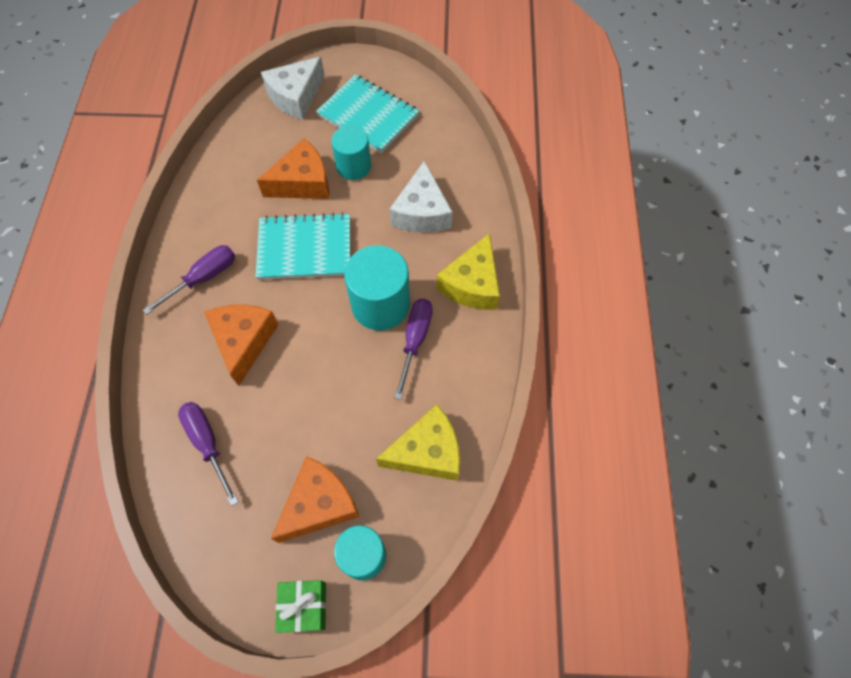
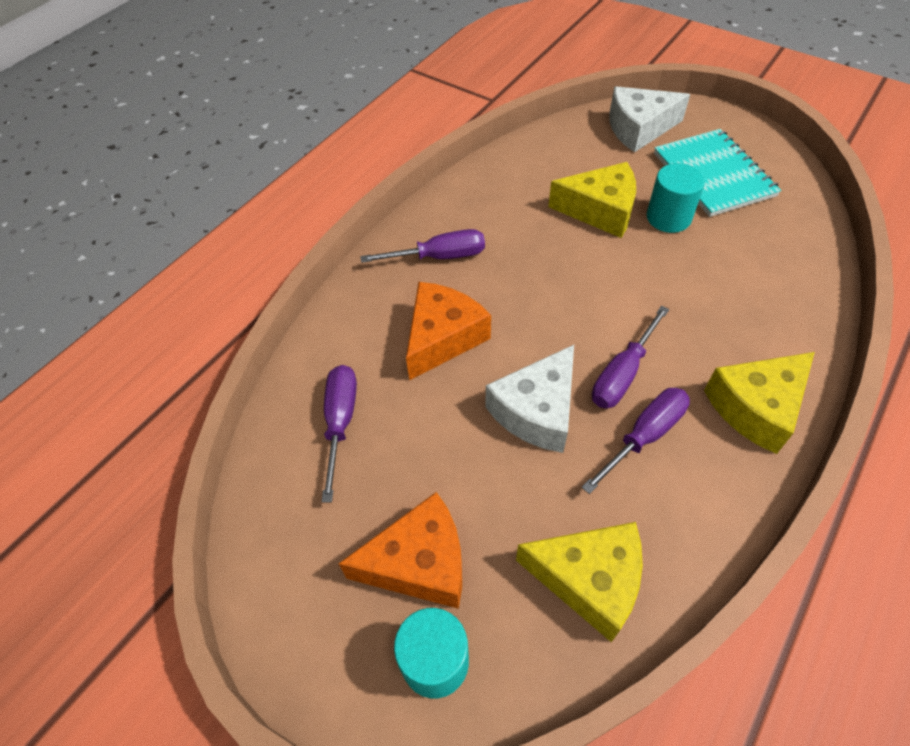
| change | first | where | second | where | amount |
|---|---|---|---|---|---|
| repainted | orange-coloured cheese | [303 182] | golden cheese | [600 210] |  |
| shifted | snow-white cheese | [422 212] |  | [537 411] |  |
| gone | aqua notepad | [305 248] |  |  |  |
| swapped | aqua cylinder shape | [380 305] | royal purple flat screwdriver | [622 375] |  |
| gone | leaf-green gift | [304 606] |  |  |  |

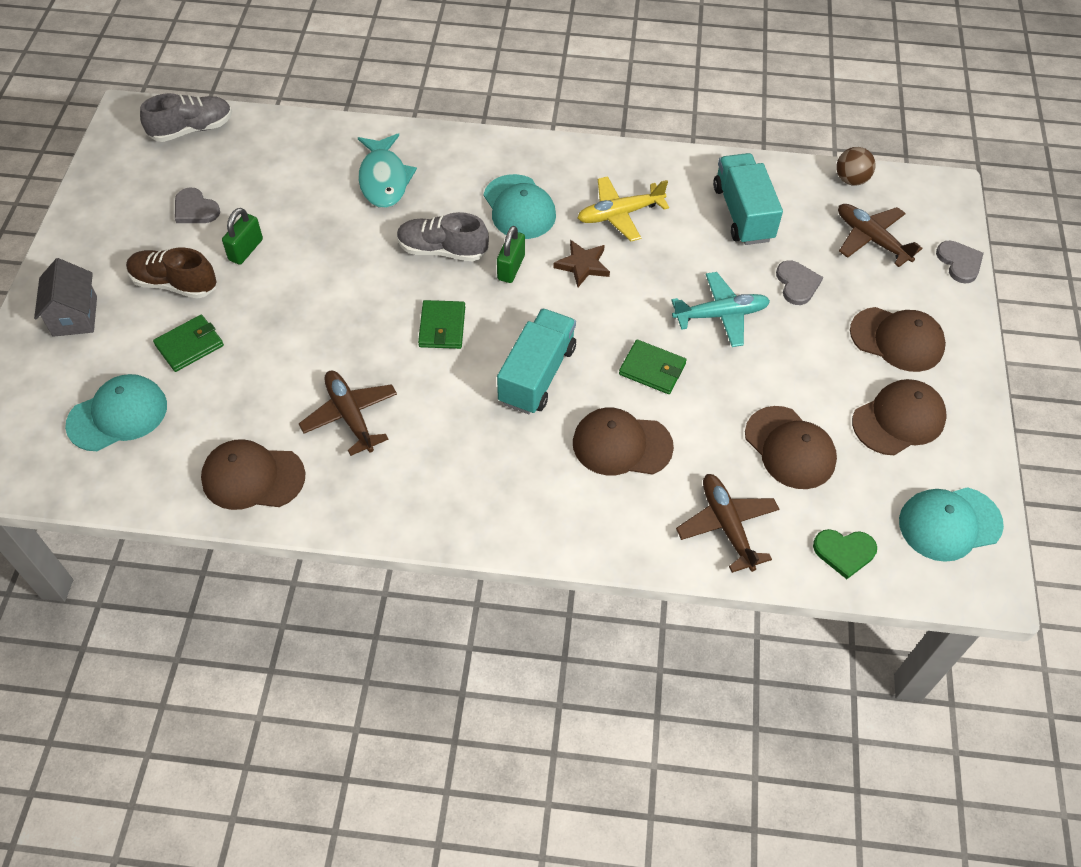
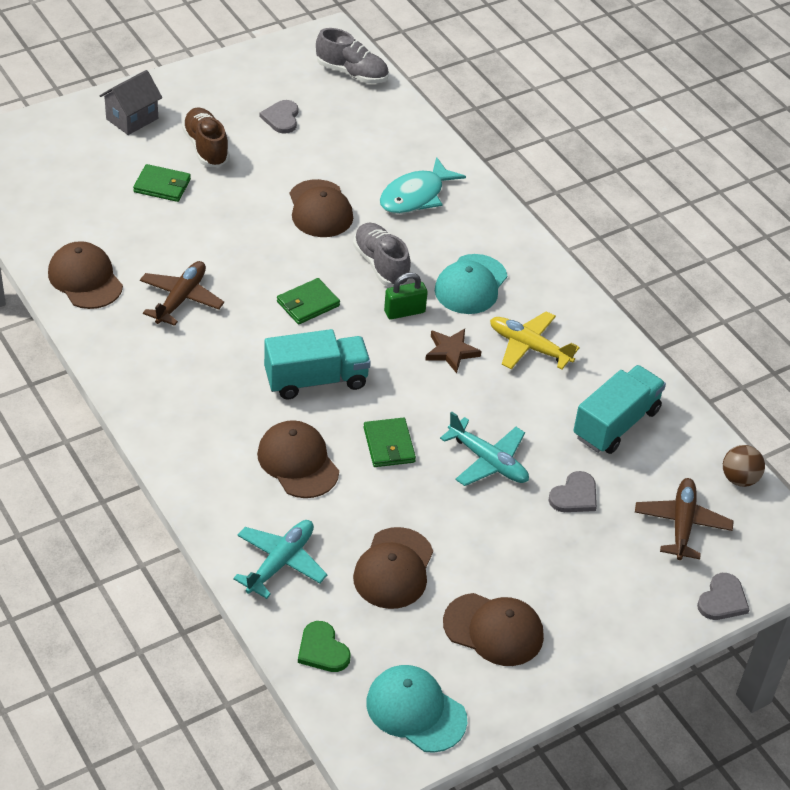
| change | first | where | second | where | amount |
|---|---|---|---|---|---|
| gone | leaf-green padlock | [246 250] |  |  |  |
| shifted | brown peaked cap | [897 339] |  | [320 209] |  |
| gone | aqua peaked cap | [118 415] |  |  |  |
| repainted | brown toy plane | [726 525] | aqua toy plane | [280 562] |  |

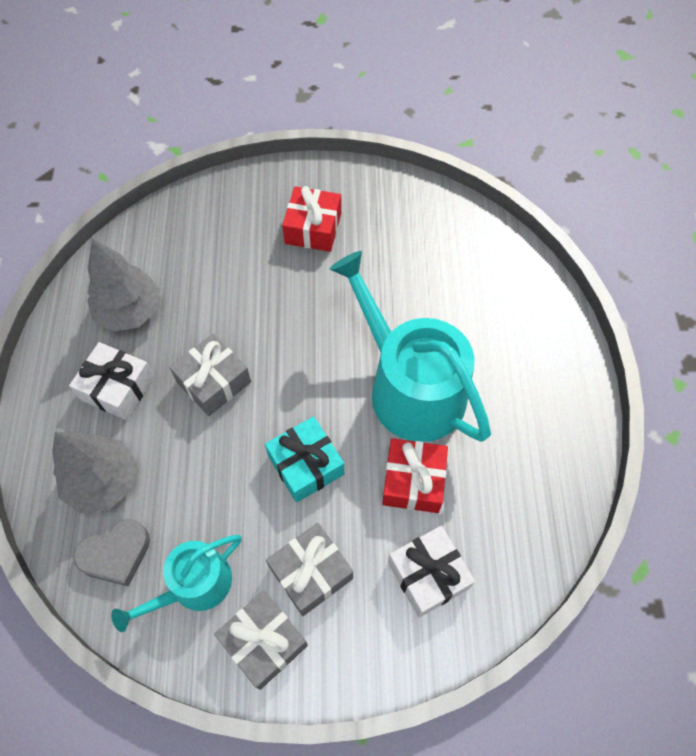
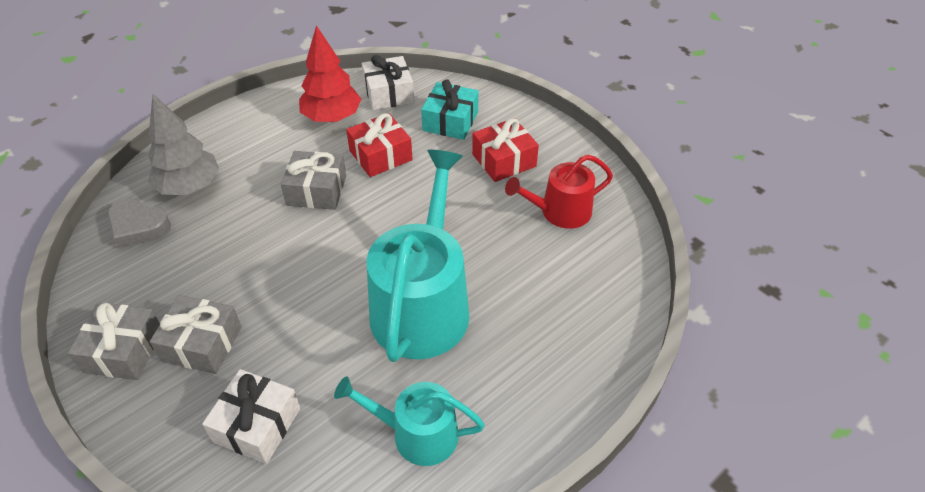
| change | first | where | second | where | amount |
|---|---|---|---|---|---|
| repainted | grey tree | [130 311] | scarlet tree | [332 117] |  |
| shifted | snow-white gift | [117 388] |  | [388 93] |  |
| shifted | aqua gift | [306 465] |  | [450 121] |  |
| shifted | scarlet gift | [413 481] |  | [380 155] |  |
| shifted | aqua sprinkling can | [194 585] |  | [417 434] |  |
| new |  |  | scarlet sprinkling can | [560 212] |  |

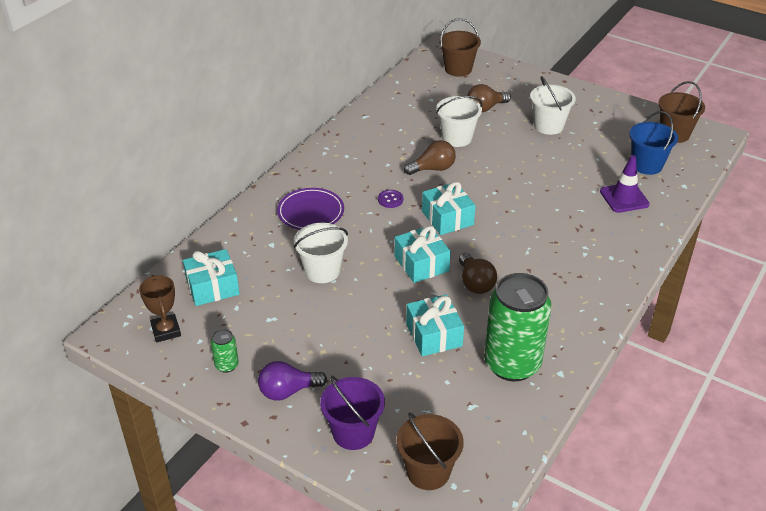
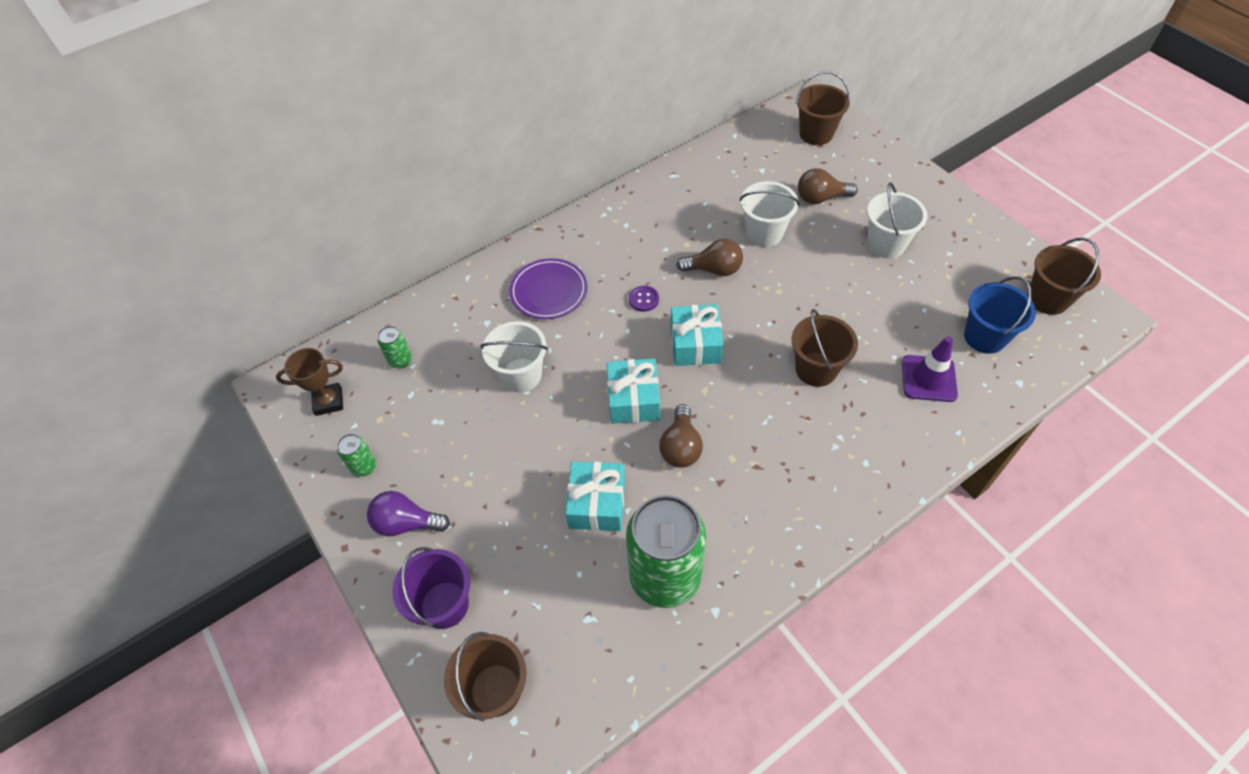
| change | first | where | second | where | amount |
|---|---|---|---|---|---|
| swapped | aqua gift | [212 287] | leaf-green soda can | [400 360] |  |
| rotated | brown award cup | [166 331] |  | [328 401] | 75 degrees clockwise |
| new |  |  | brown sand bucket | [816 369] |  |

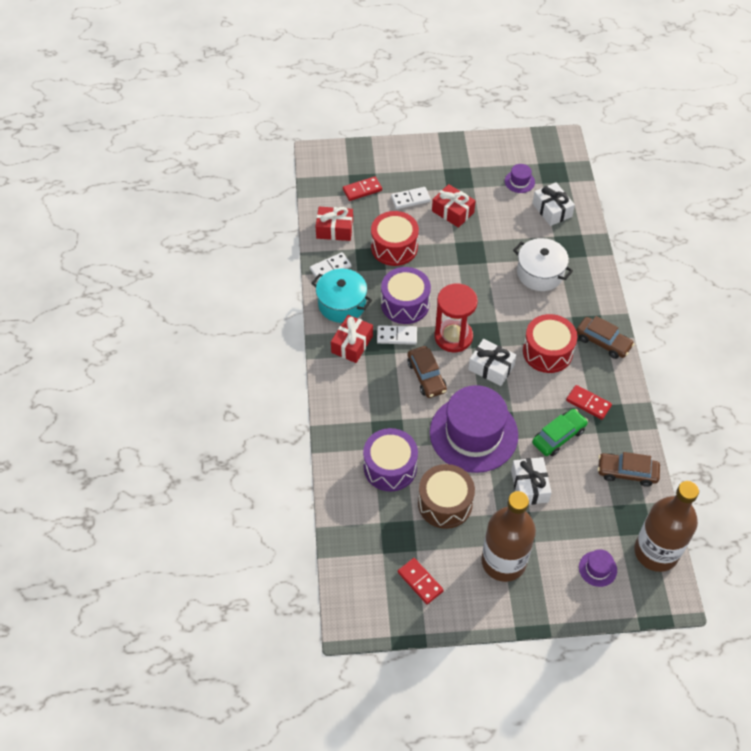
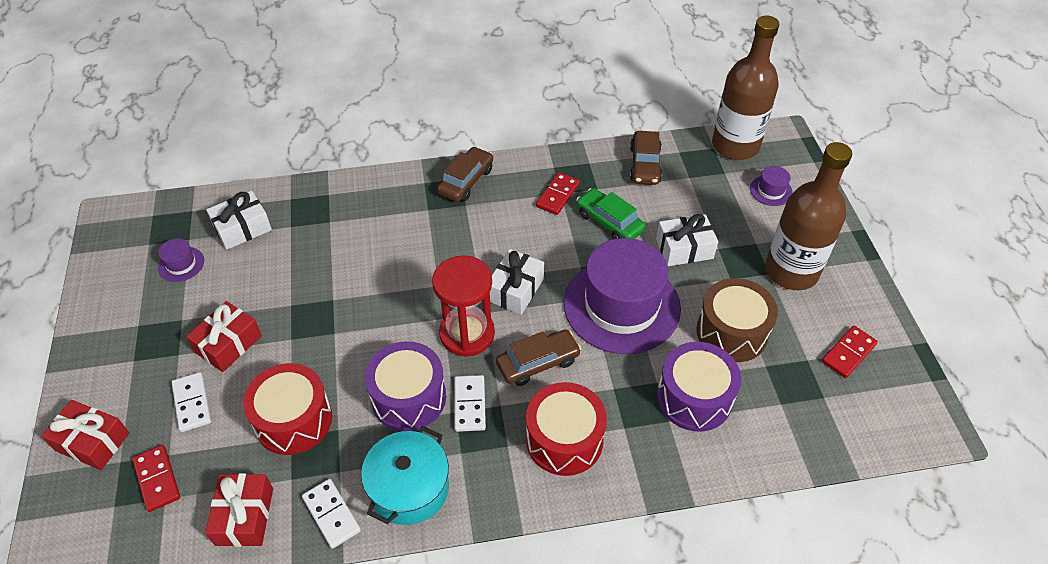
| change | first | where | second | where | amount |
|---|---|---|---|---|---|
| gone | snow-white stockpot | [540 273] |  |  |  |
| shifted | scarlet snare drum | [547 352] |  | [564 439] |  |
| shifted | scarlet gift | [352 344] |  | [92 441] |  |

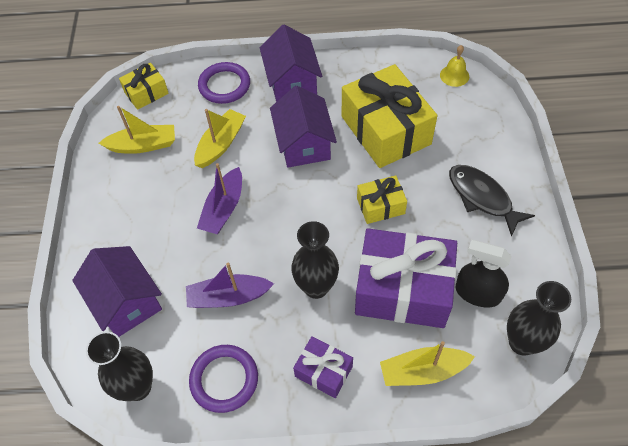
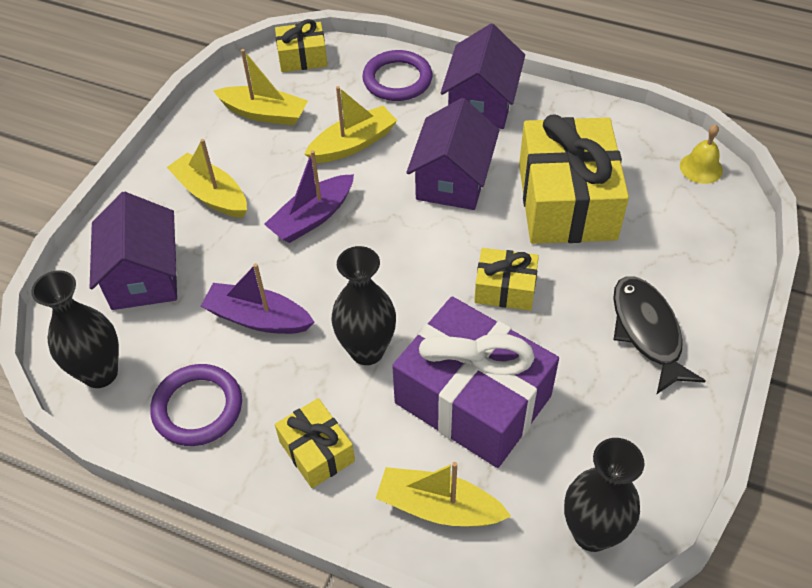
| change | first | where | second | where | amount |
|---|---|---|---|---|---|
| gone | ebony sprayer | [478 293] |  |  |  |
| repainted | royal purple gift | [323 371] | golden gift | [317 451] |  |
| new |  |  | golden sailboat | [211 195] |  |

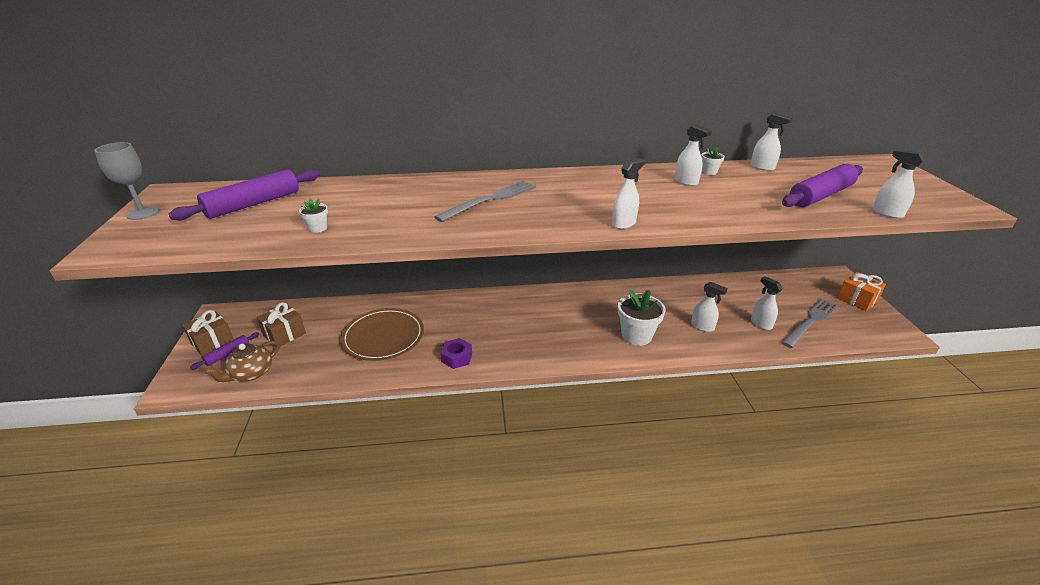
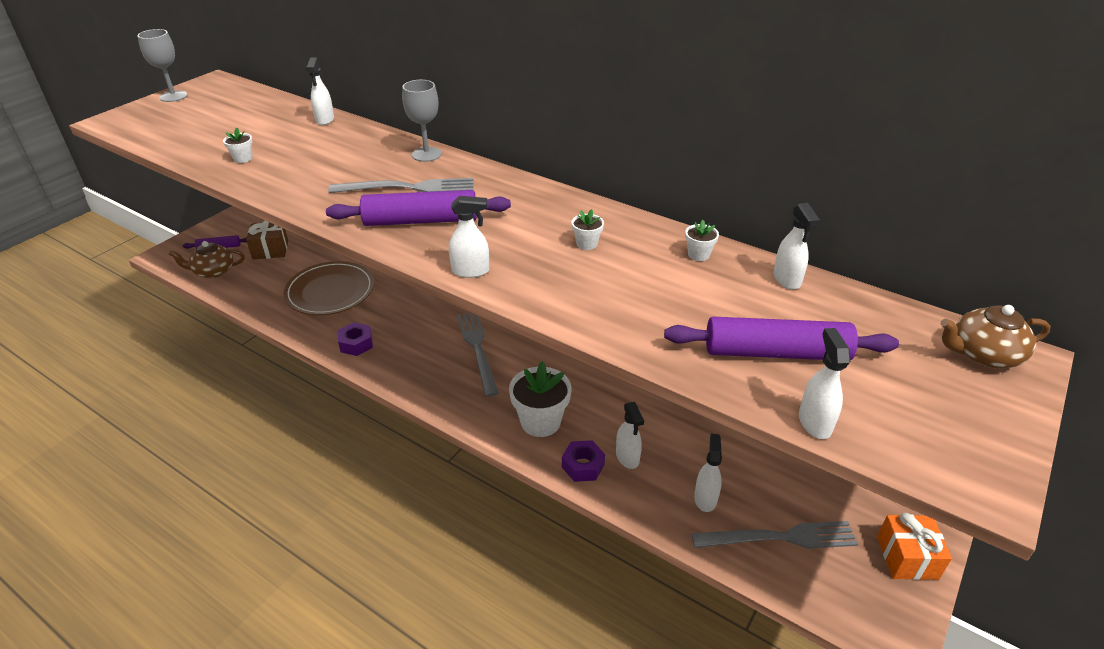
| change | first | where | second | where | amount |
|---|---|---|---|---|---|
| shifted | snow-white sprayer | [686 182] |  | [325 120] |  |
| shifted | royal purple pastry roller | [253 204] |  | [421 221] |  |
| gone | brown gift | [213 342] |  |  |  |
| new |  |  | grey goblet | [426 154] |  |
| new |  |  | snow-white plant pot | [586 244] |  |
| new |  |  | brown tea pot | [983 354] |  |
| new |  |  | grey table fork | [477 349] |  |
| new |  |  | royal purple nut | [583 466] |  |

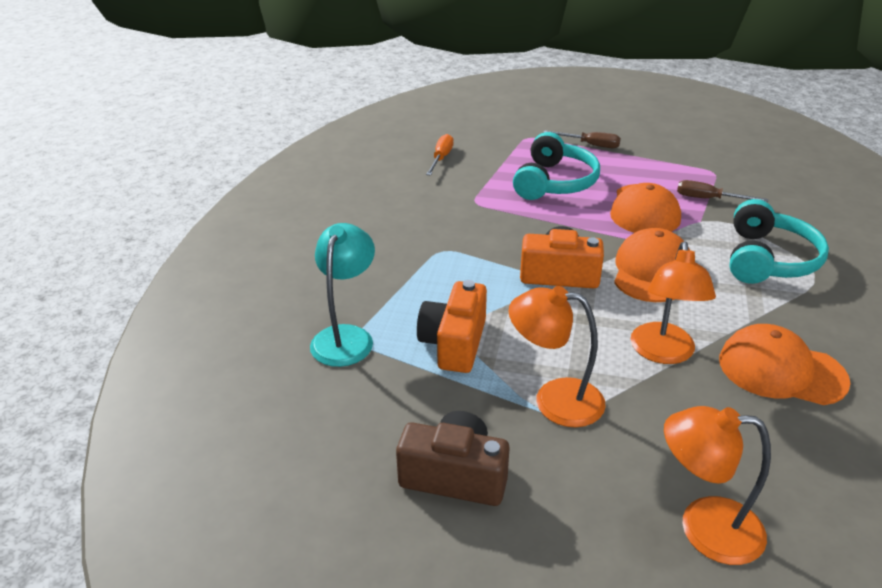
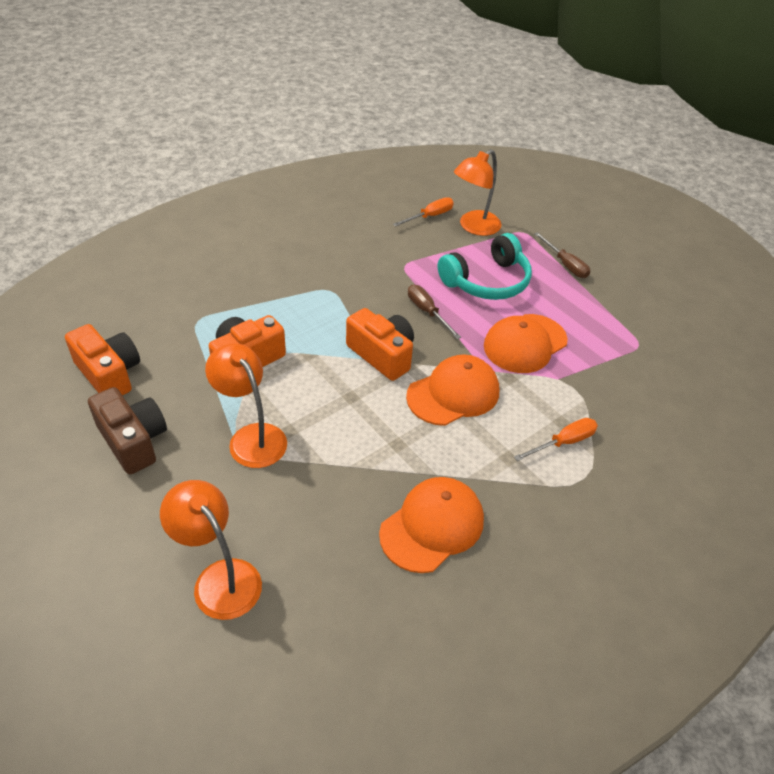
| change | first | where | second | where | amount |
|---|---|---|---|---|---|
| shifted | brown flat screwdriver | [708 199] |  | [427 312] |  |
| swapped | aqua headset | [768 259] | orange-coloured flat screwdriver | [563 442] |  |
| gone | aqua reading lamp | [346 337] |  |  |  |
| shifted | orange-coloured reading lamp | [663 353] |  | [474 227] |  |
| rotated | orange-coloured peaked cap | [781 370] |  | [432 526] | 75 degrees clockwise |
| new |  |  | orange-coloured photo camera | [109 374] |  |

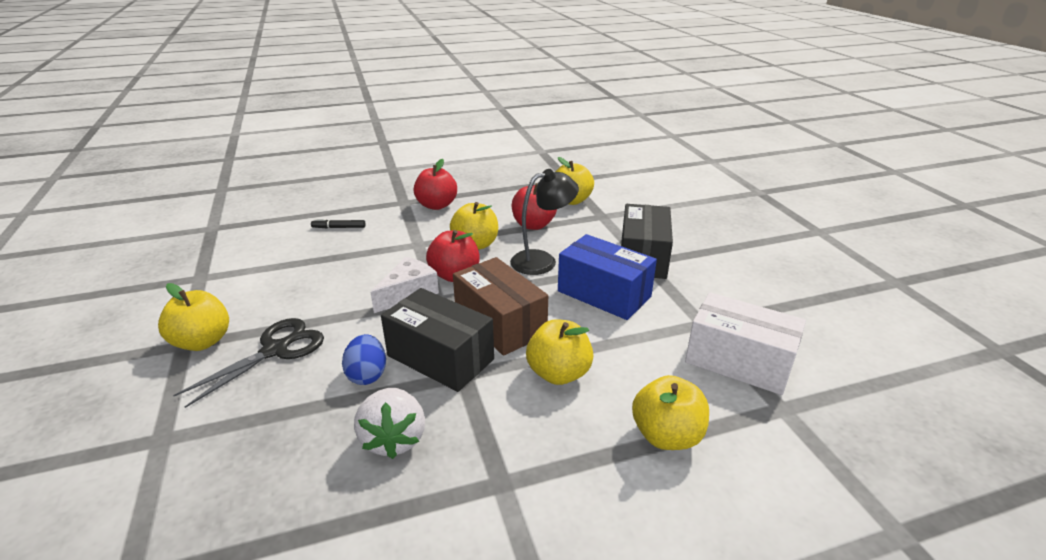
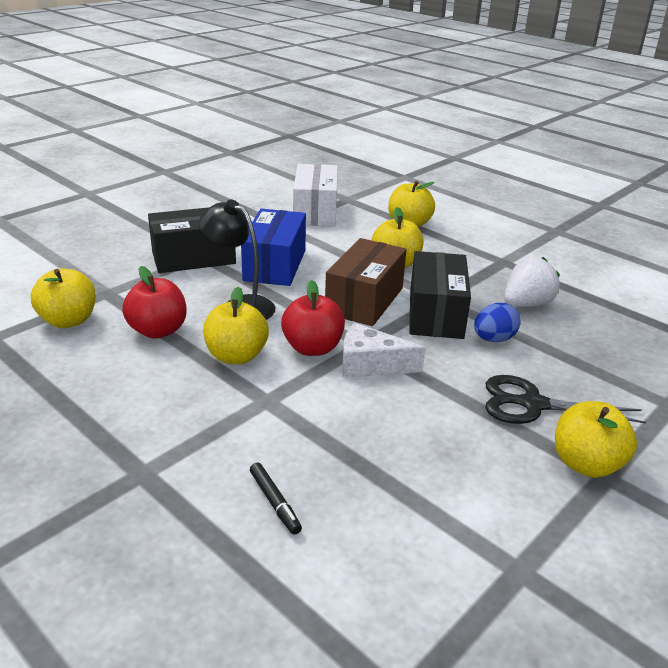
| change | first | where | second | where | amount |
|---|---|---|---|---|---|
| gone | scarlet apple fruit | [436 205] |  |  |  |

